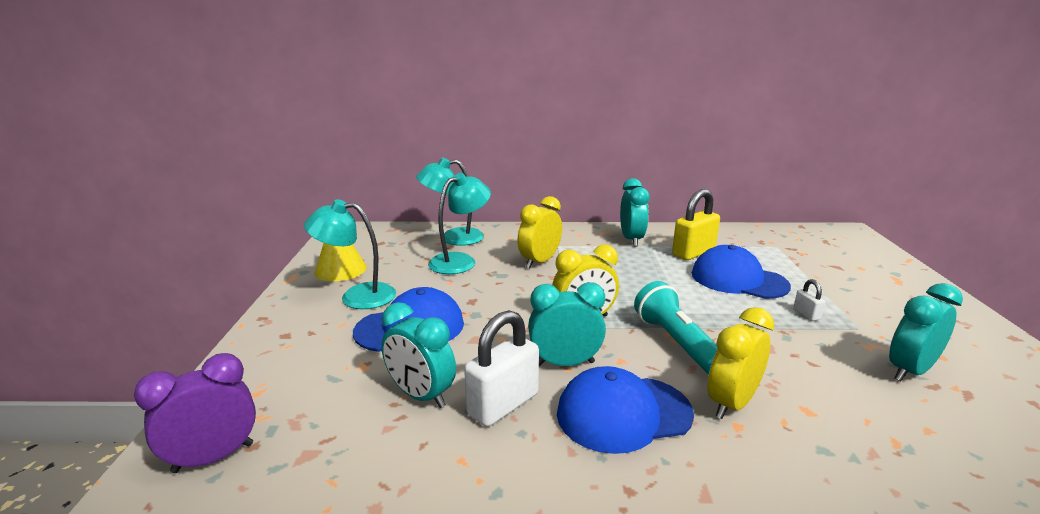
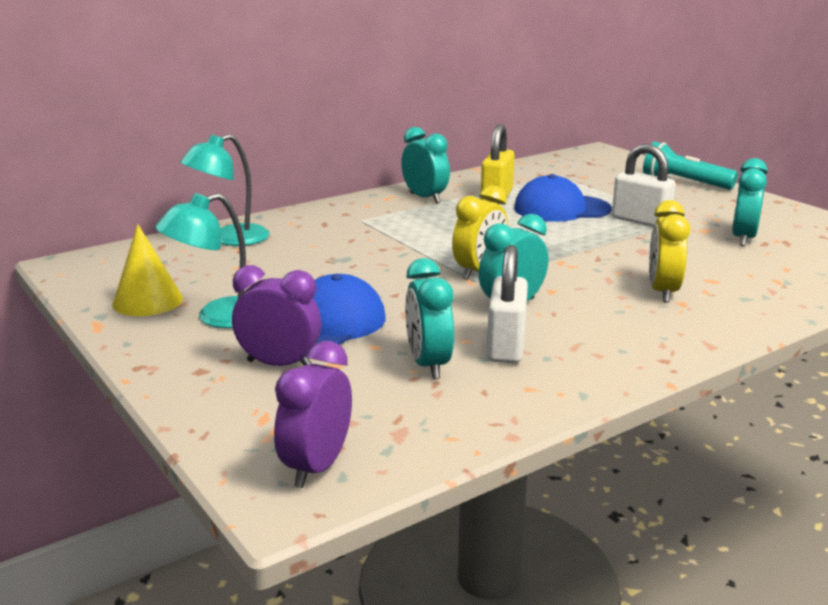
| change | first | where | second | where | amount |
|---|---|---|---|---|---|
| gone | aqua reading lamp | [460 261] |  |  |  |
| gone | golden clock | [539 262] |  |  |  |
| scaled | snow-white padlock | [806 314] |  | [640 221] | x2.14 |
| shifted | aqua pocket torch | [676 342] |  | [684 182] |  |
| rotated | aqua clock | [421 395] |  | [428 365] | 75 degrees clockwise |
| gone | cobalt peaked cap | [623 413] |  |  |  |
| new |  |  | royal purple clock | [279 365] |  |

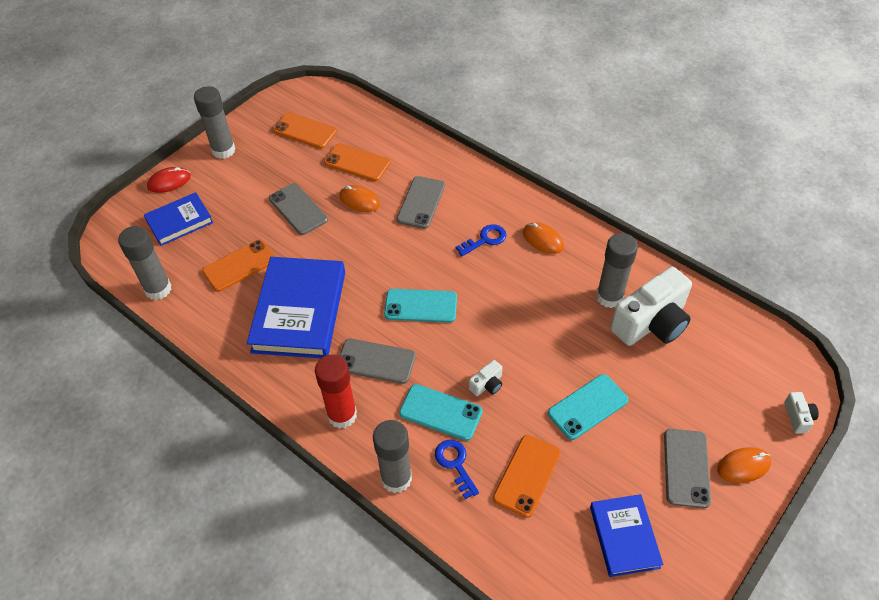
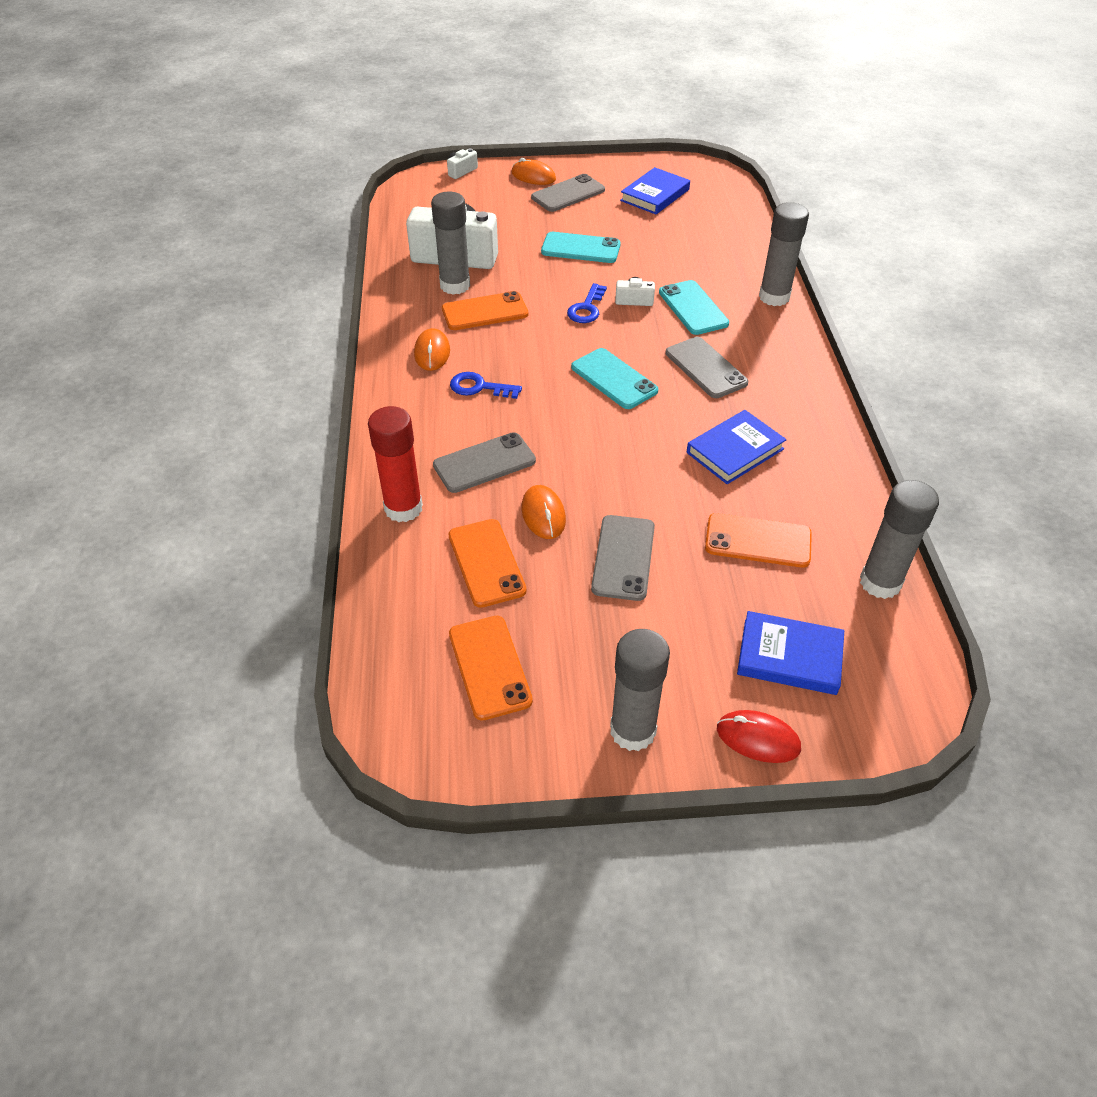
| change | first | where | second | where | amount |
|---|---|---|---|---|---|
| scaled | cobalt hardback | [299 311] |  | [735 451] | x0.57 |
| shifted | scarlet stick of glue | [342 415] |  | [403 508] |  |
| shifted | orange-coloured smartphone | [527 475] |  | [485 312] |  |
| shifted | cobalt key | [455 464] |  | [586 308] |  |

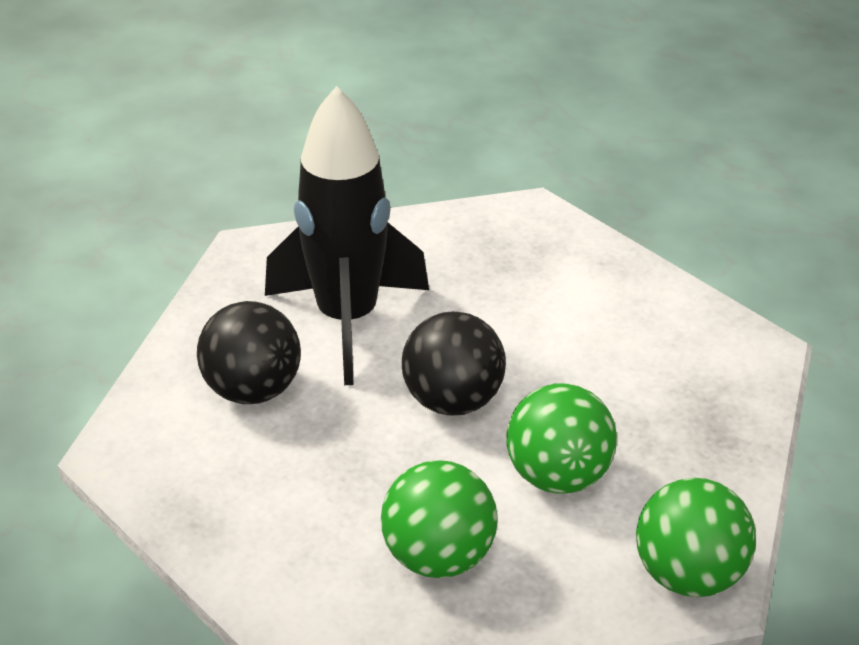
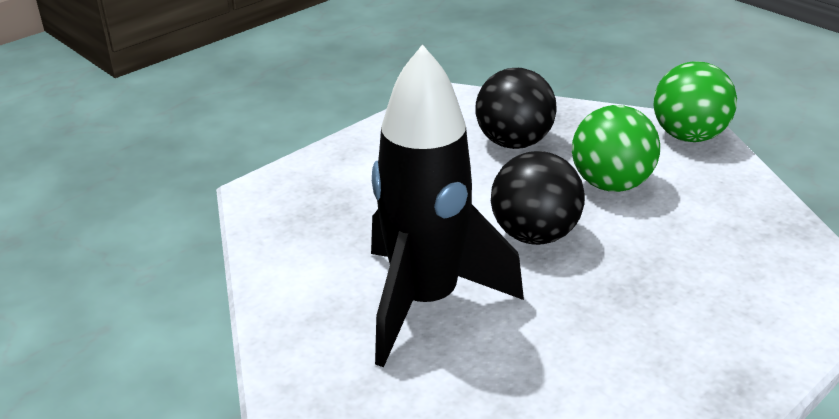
| change | first | where | second | where | amount |
|---|---|---|---|---|---|
| shifted | ebony play ball | [252 390] |  | [513 142] |  |
| gone | leaf-green play ball | [438 557] |  |  |  |

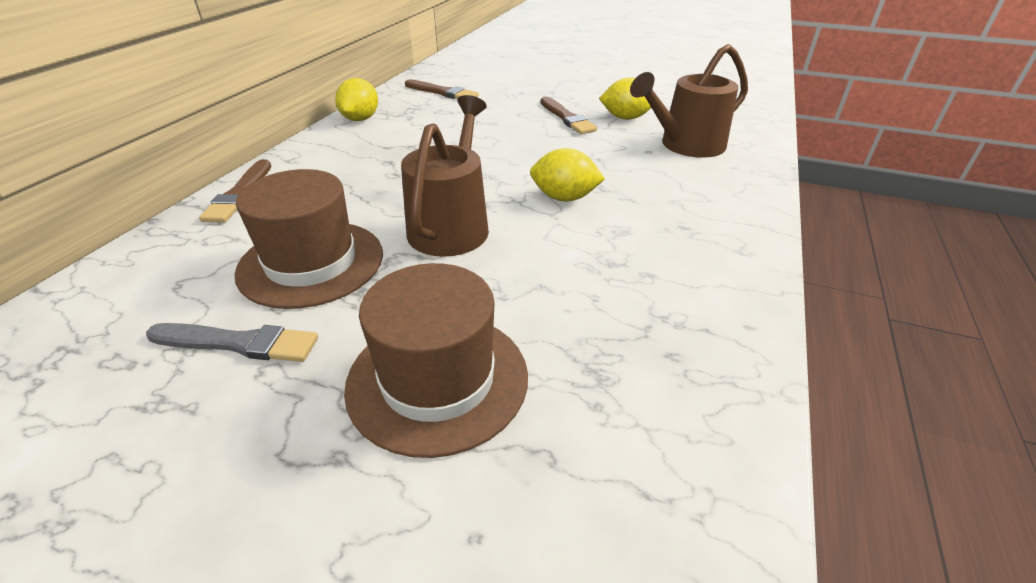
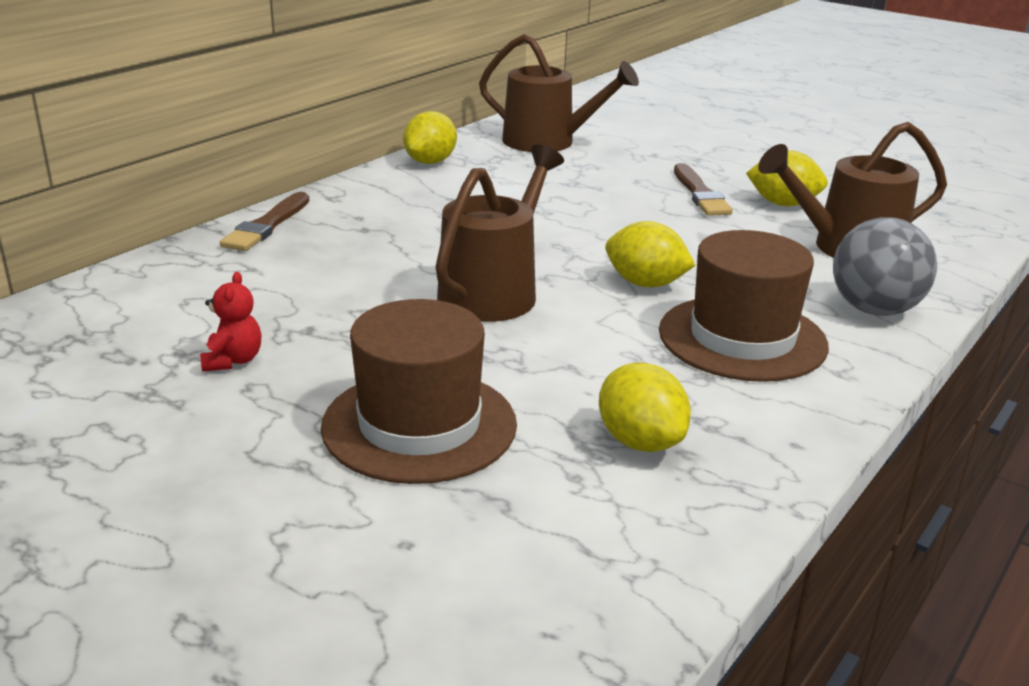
| change | first | where | second | where | amount |
|---|---|---|---|---|---|
| swapped | brown brush | [442 92] | brown sprinkling can | [547 142] |  |
| shifted | brown top hat | [311 263] |  | [742 338] |  |
| swapped | grey brush | [238 343] | scarlet stuffed bear | [233 361] |  |
| new |  |  | grey play ball | [874 310] |  |
| new |  |  | golden lemon | [640 441] |  |

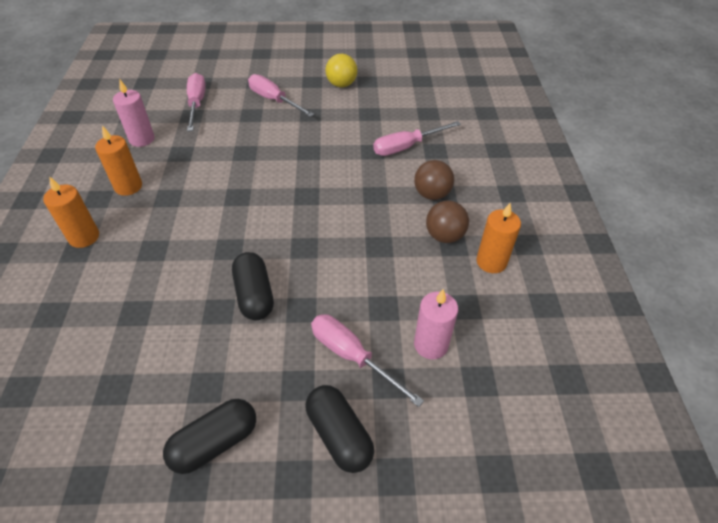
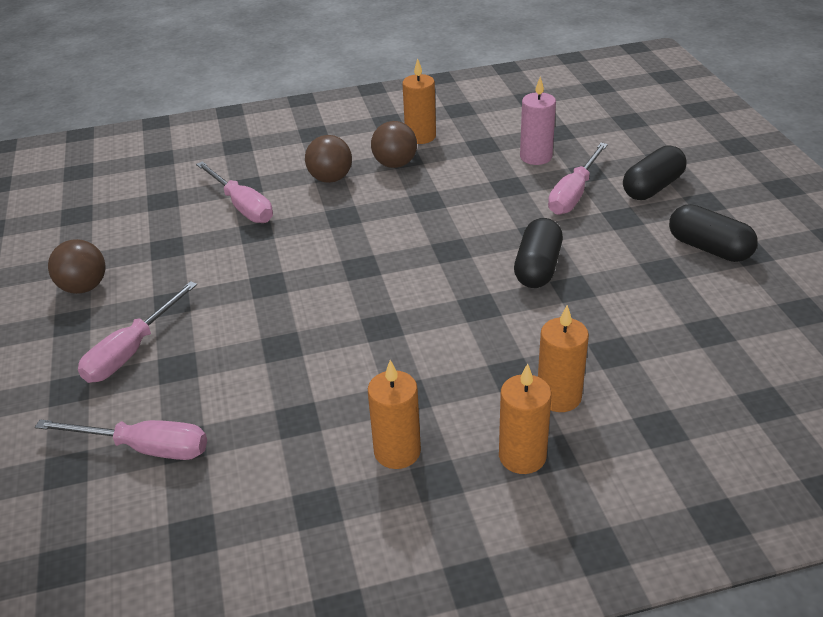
| change | first | where | second | where | amount |
|---|---|---|---|---|---|
| repainted | golden play ball | [341 84] | brown play ball | [84 287] |  |
| rotated | pink flat screwdriver | [197 104] |  | [145 448] | 150 degrees counterclockwise |
| gone | pink pillar candle | [142 139] |  |  |  |
| rotated | ebony capsule | [254 295] |  | [537 268] | 45 degrees counterclockwise |
| new |  |  | orange-coloured pillar candle | [559 397] |  |

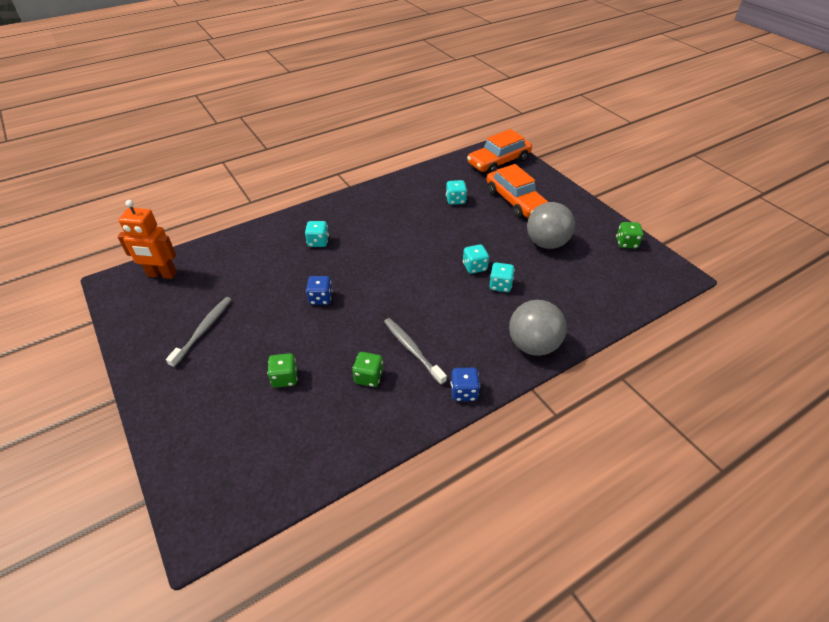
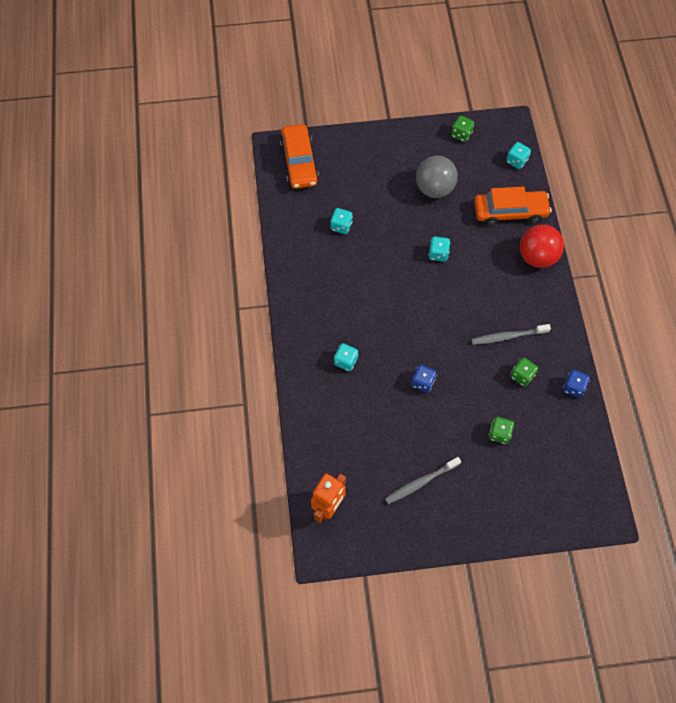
| change | first | where | second | where | amount |
|---|---|---|---|---|---|
| shifted | orange-coloured car | [515 201] |  | [510 212] |  |
| shifted | aqua dice | [500 285] |  | [516 161] |  |
| rotated | grey dental brush | [204 330] |  | [420 482] | 75 degrees counterclockwise |
| repainted | grey play ball | [533 345] | scarlet play ball | [537 256] |  |
| shifted | cobalt dice | [464 392] |  | [573 387] |  |

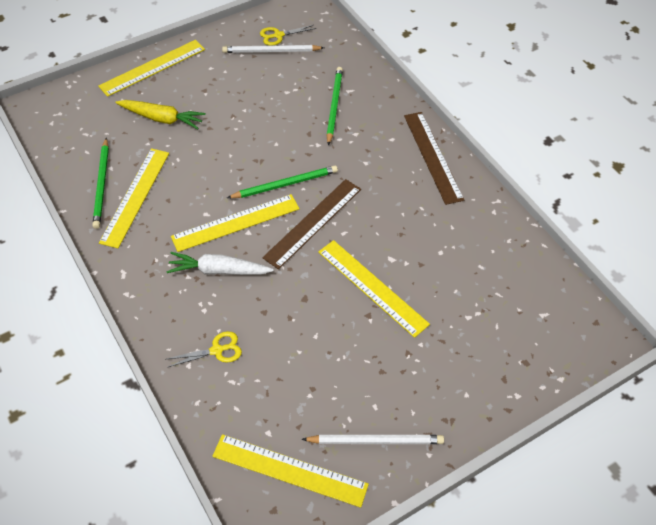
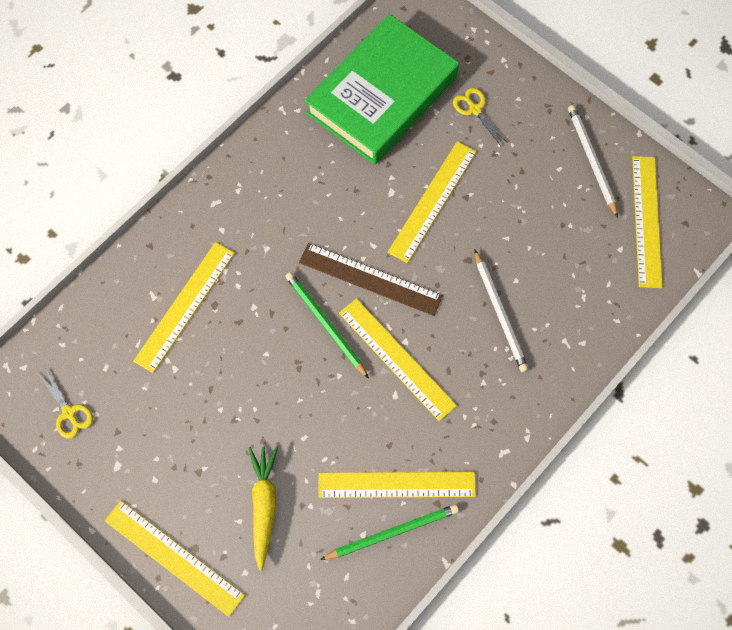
| change | first | where | second | where | amount |
|---|---|---|---|---|---|
| shifted | snow-white wooden pencil | [271 51] |  | [500 313] |  |
| swapped | leaf-green wooden pencil | [334 106] | golden straightedge | [184 306] |  |
| gone | brown straightedge | [432 156] |  |  |  |
| gone | snow-white toy carrot | [218 270] |  |  |  |
| shifted | golden scissors | [217 350] |  | [475 109] |  |
| new |  |  | leaf-green hardback | [382 95] |  |

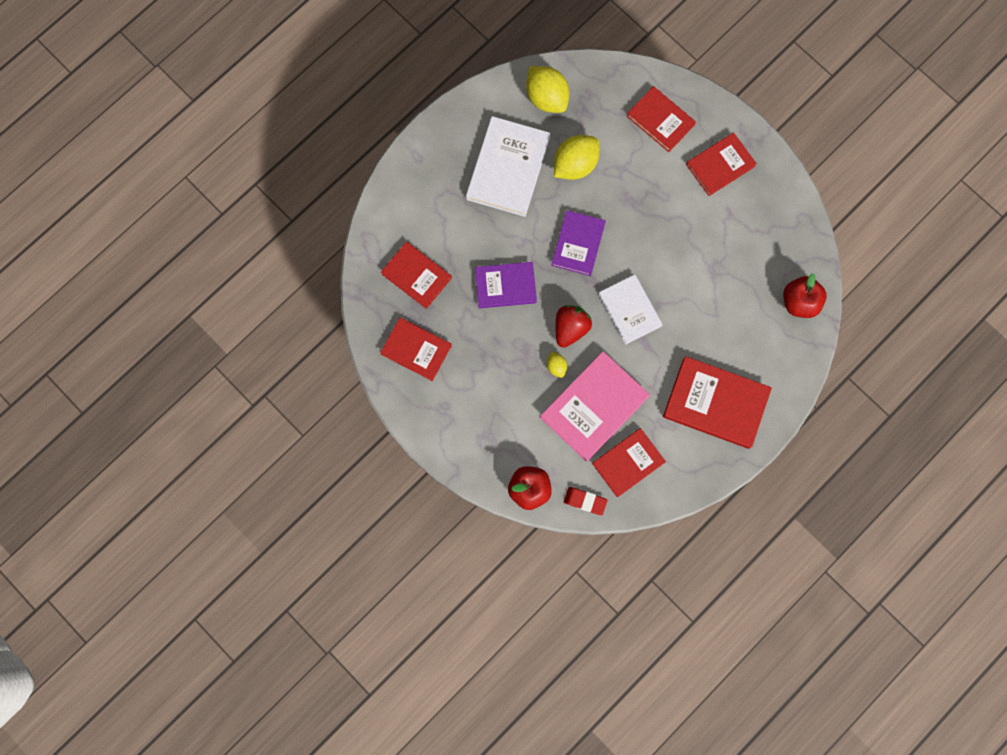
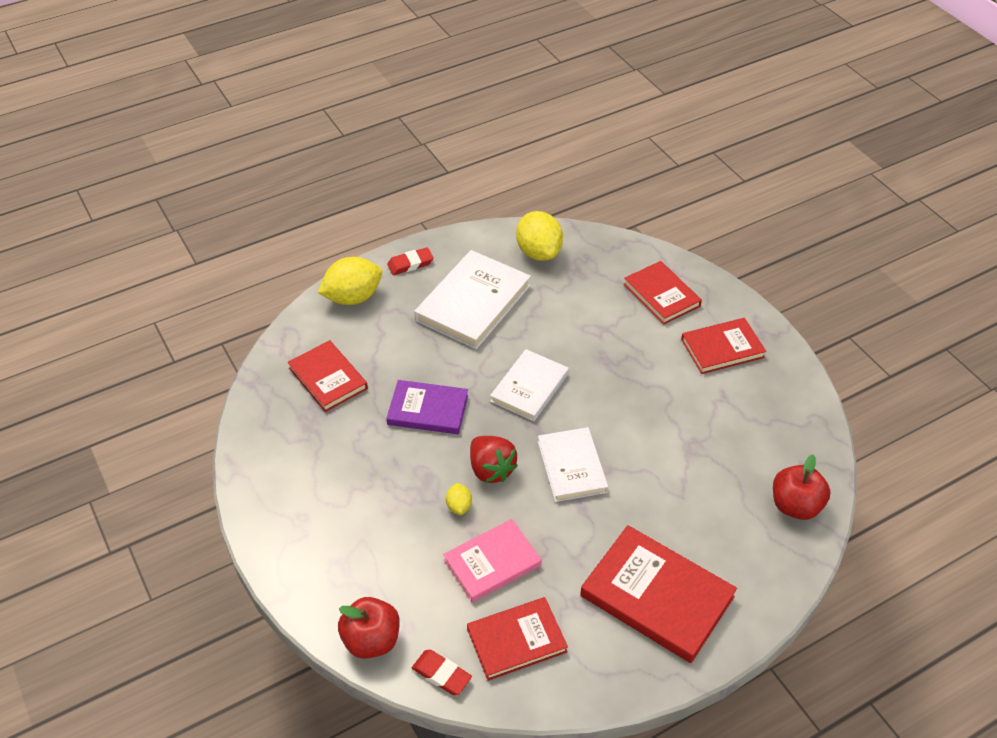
| change | first | where | second | where | amount |
|---|---|---|---|---|---|
| shifted | golden lemon | [575 165] |  | [353 297] |  |
| repainted | royal purple hardback | [578 244] | snow-white hardback | [529 388] |  |
| rotated | scarlet toy strawberry | [570 328] |  | [491 469] | 105 degrees clockwise |
| gone | scarlet hardback | [416 349] |  |  |  |
| scaled | pink hardback | [594 407] |  | [492 563] | x0.65 |
| new |  |  | scarlet eraser | [410 264] |  |

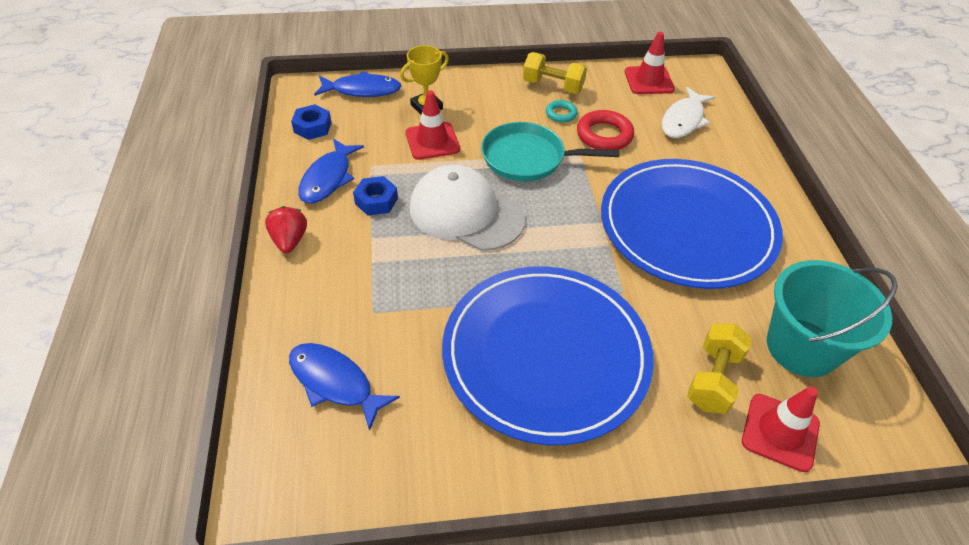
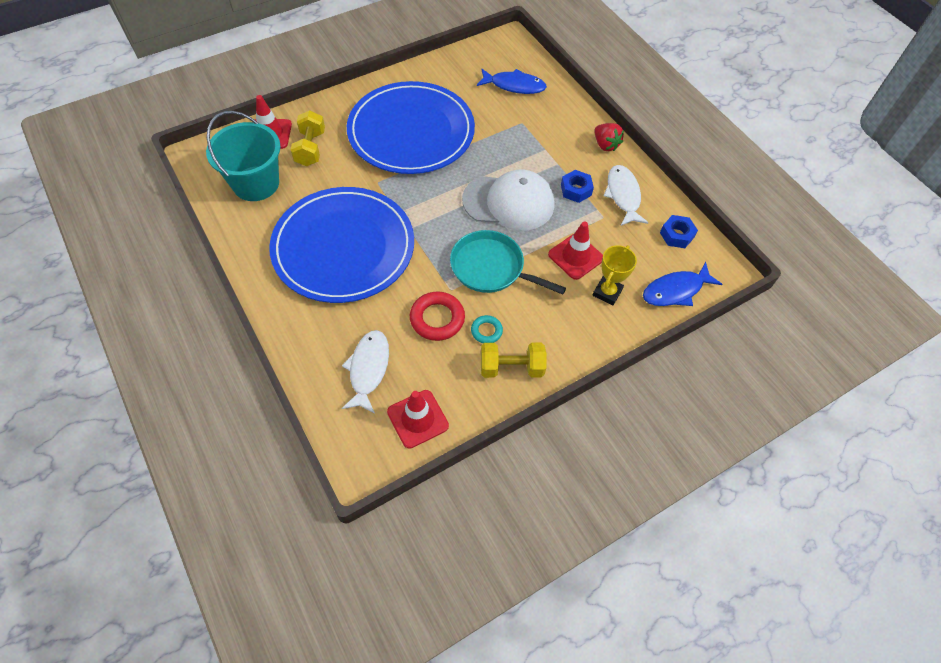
| change | first | where | second | where | amount |
|---|---|---|---|---|---|
| rotated | aqua pan | [527 158] |  | [490 268] | 135 degrees counterclockwise |
| repainted | cobalt fish figure | [328 178] | snow-white fish figure | [623 195] |  |

